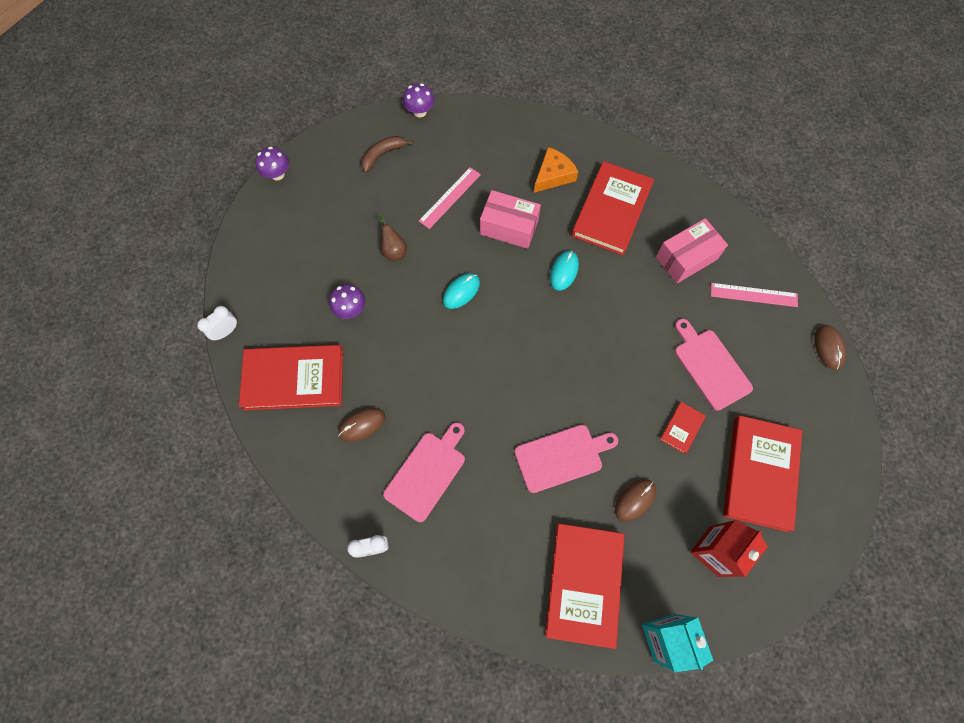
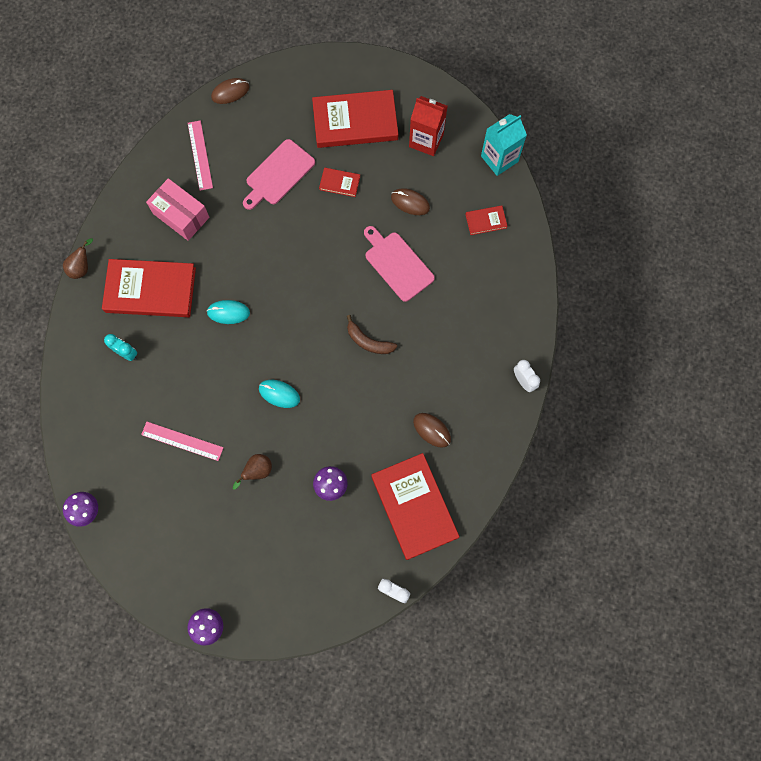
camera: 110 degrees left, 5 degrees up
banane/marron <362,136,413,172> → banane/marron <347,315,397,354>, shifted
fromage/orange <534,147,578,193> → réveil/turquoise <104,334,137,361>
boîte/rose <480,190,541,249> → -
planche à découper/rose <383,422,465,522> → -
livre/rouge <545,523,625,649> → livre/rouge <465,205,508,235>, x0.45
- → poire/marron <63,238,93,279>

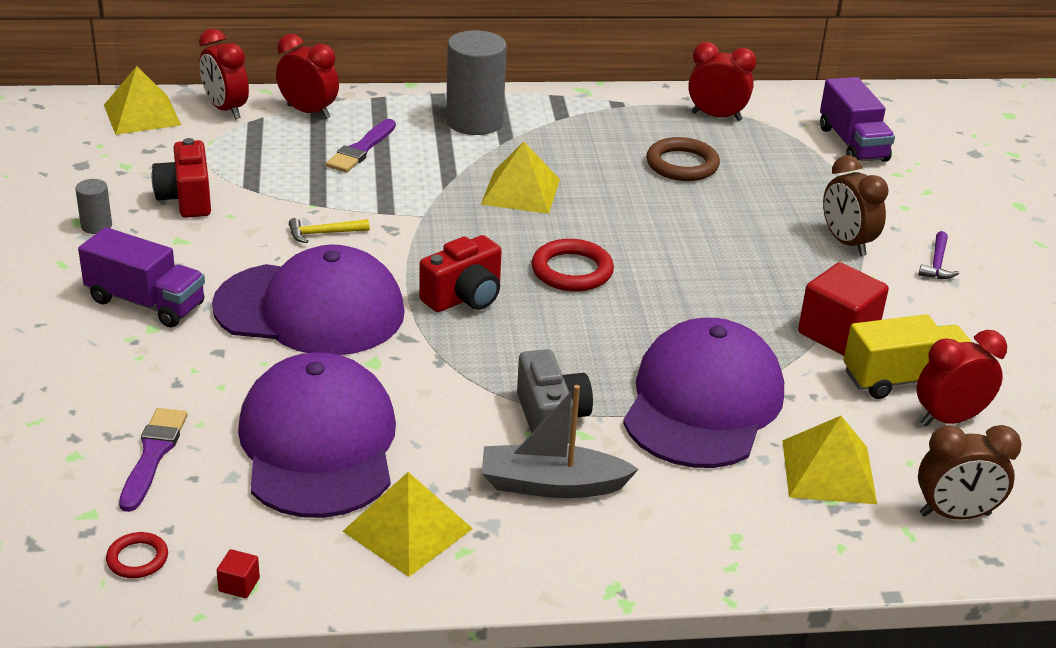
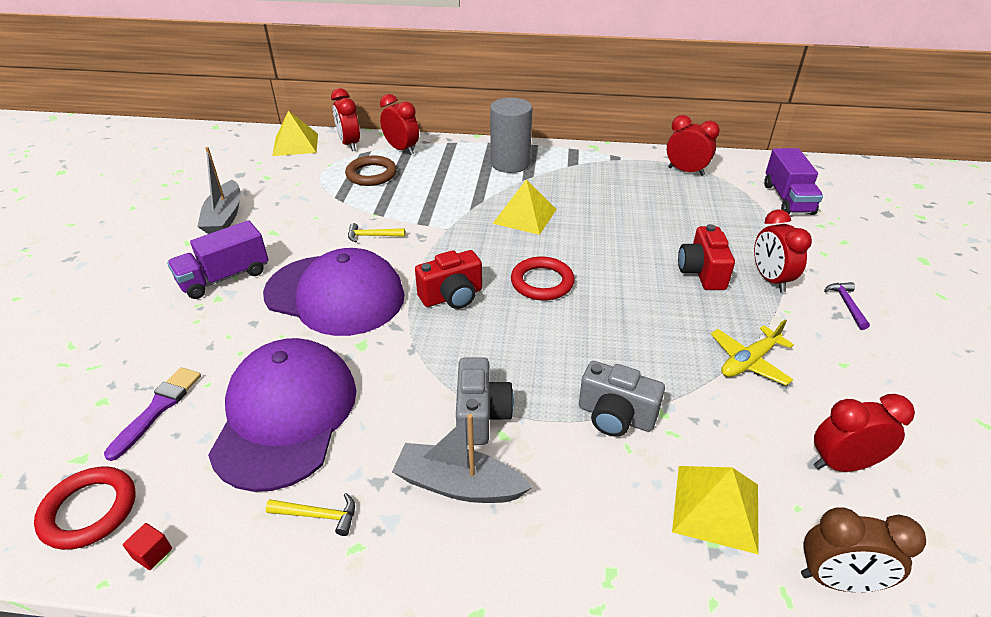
camera: 15 degrees right, 5 degrees up
pinceau/violet <326,119,396,173> → -
anneau/marron <646,137,720,181> → anneau/marron <345,156,397,186>, shifted
appareil photo/rouge <152,138,211,218> → appareil photo/rouge <678,224,735,290>, shifted
réveil/marron <823,156,889,256> → réveil/rouge <754,209,812,292>
cylindre/gris <75,179,112,234> → bateau/gris <197,147,241,234>
camion/violet <78,227,205,327> → camion/violet <167,220,269,299>, 105 degrees clockwise
marteau/violet <919,231,959,279> → marteau/violet <824,282,870,330>, 150 degrees clockwise
cube/rouge <798,262,889,356> → avion/jaune <711,319,794,385>
camion/jaune <843,314,972,399> → -
casquette/violet <623,318,784,468> → appareil photo/gris <579,361,665,437>
pyramide/jaune <343,472,473,577> → marteau/jaune <266,493,355,536>
anneau/rouge <106,532,168,578> → anneau/rouge <34,467,135,550>, x1.76

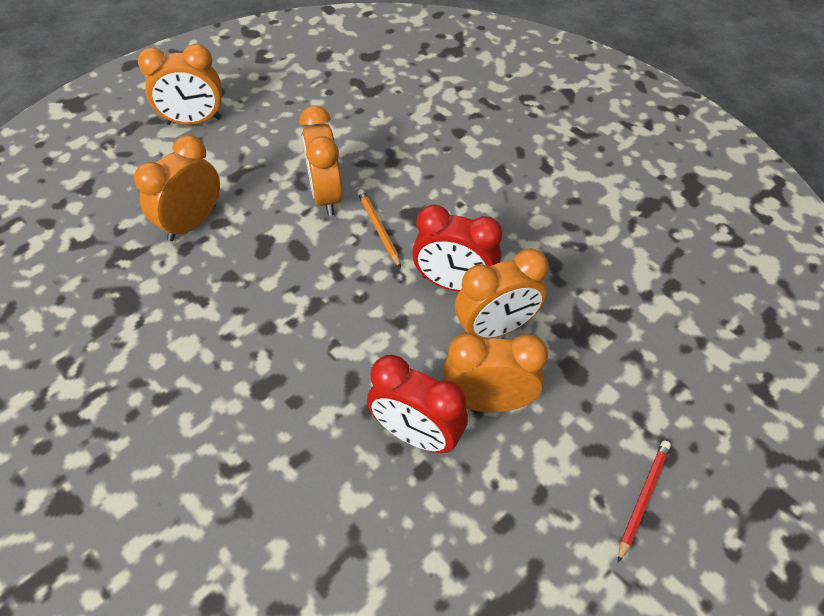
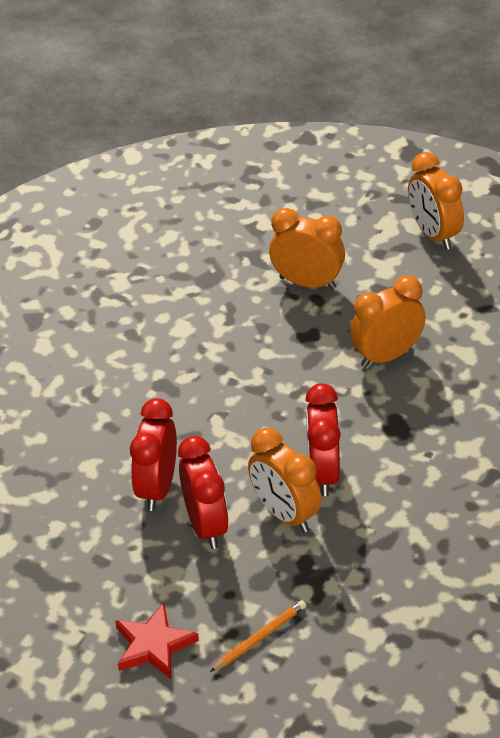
camera: 75 degrees right, 10 degrees down
crayon/orange <357,189,401,268> → crayon/orange <210,600,306,672>, shifted
réveil/orange <444,333,548,412> → réveil/rouge <178,436,229,549>
crayon/rouge <618,441,671,563> → étoile/rouge <115,603,199,679>

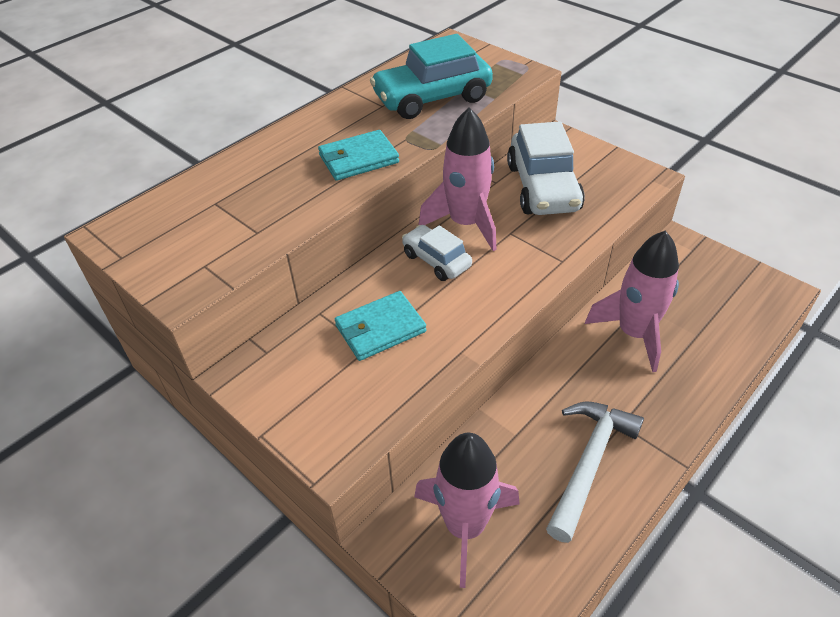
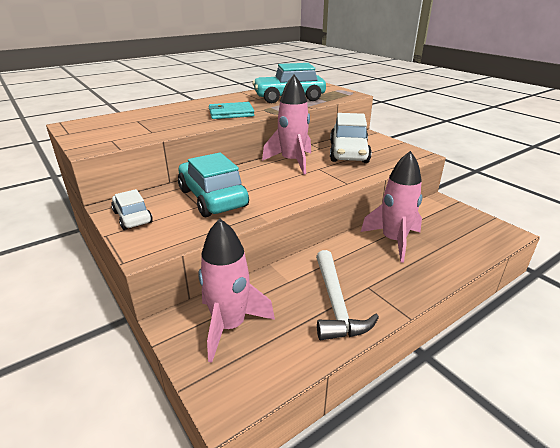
camera: 10 degrees right, 15 degrees down
voiture/blanc <402,225,472,281> → voiture/blanc <111,189,153,230>, shifted
portefeuille/turquoise <335,291,426,361> → voiture/turquoise <178,152,249,217>
marteau/blanc <546,402,644,543> → marteau/blanc <316,250,379,340>, 135 degrees clockwise

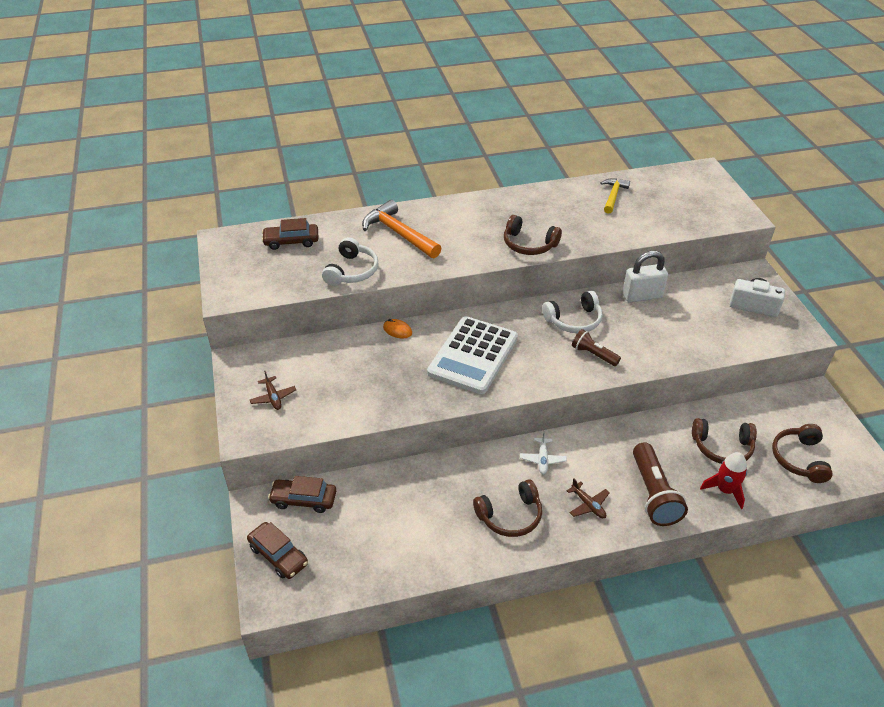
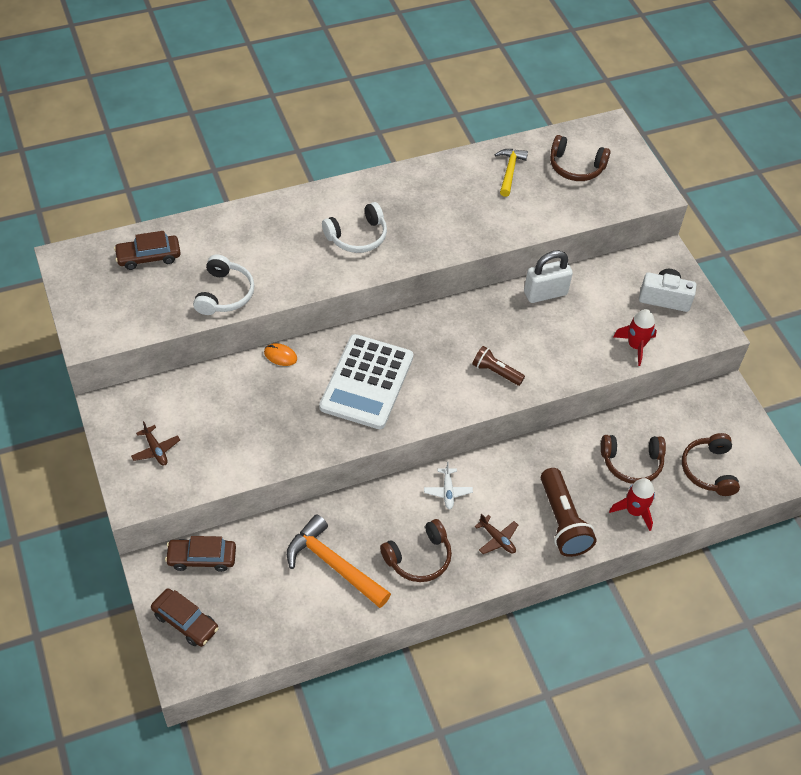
camera: 10 degrees left, 10 degrees up
marteau/orange <362,200,442,258> → marteau/orange <287,514,391,608>, shifted
casque audio/marron <504,215,562,255> → casque audio/marron <550,135,611,181>, shifted
casque audio/blanc <542,291,602,333> → casque audio/blanc <322,202,387,253>, shifted
- → fusée/rouge <613,309,657,366>

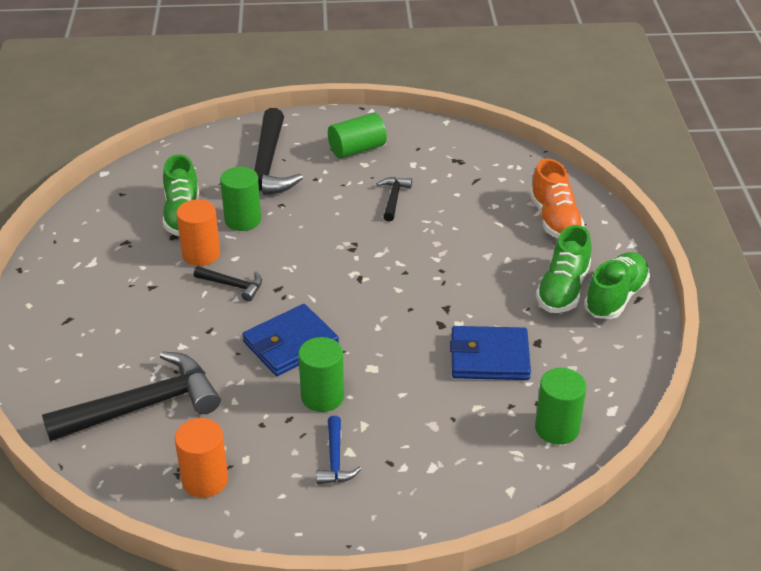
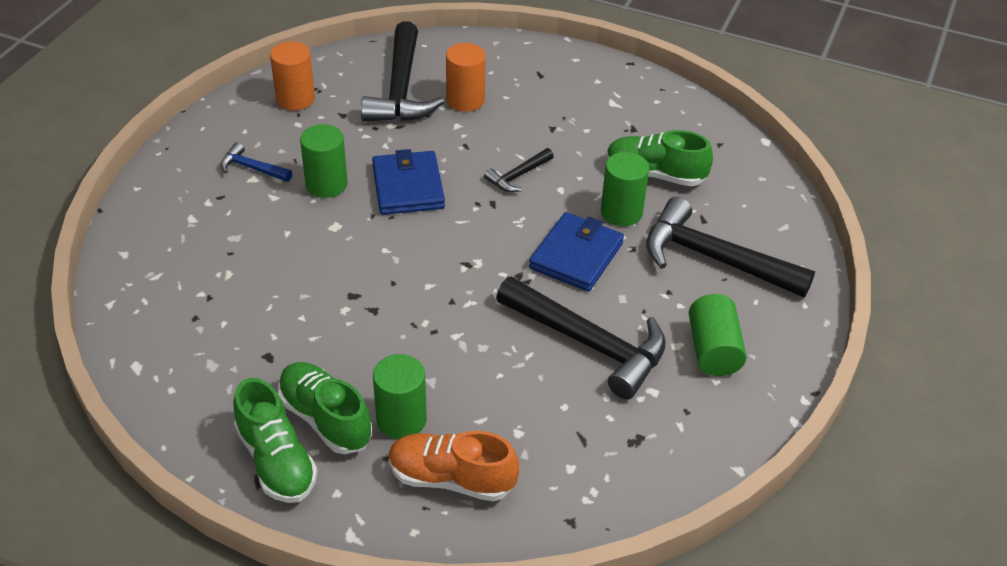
camera: 115 degrees right, 5 degrees up
marteau/noir <377,177,412,222> → marteau/noir <496,276,666,399>, x2.11
cylindre/orange <176,199,220,266> → cylindre/orange <446,43,486,112>, shifted
portefeuille/bleu <450,326,531,380> → portefeuille/bleu <529,212,624,292>, shifted
cylindre/vert <535,368,587,445> → cylindre/vert <373,354,427,439>, shifted

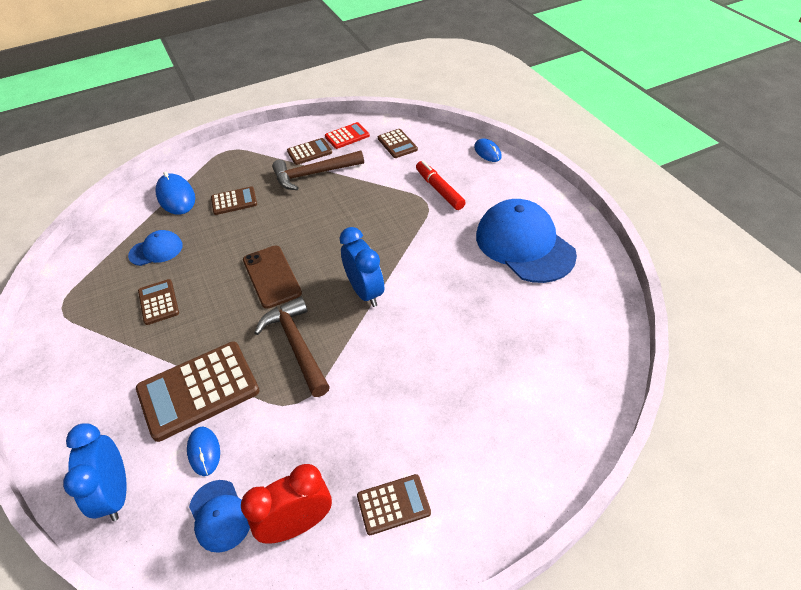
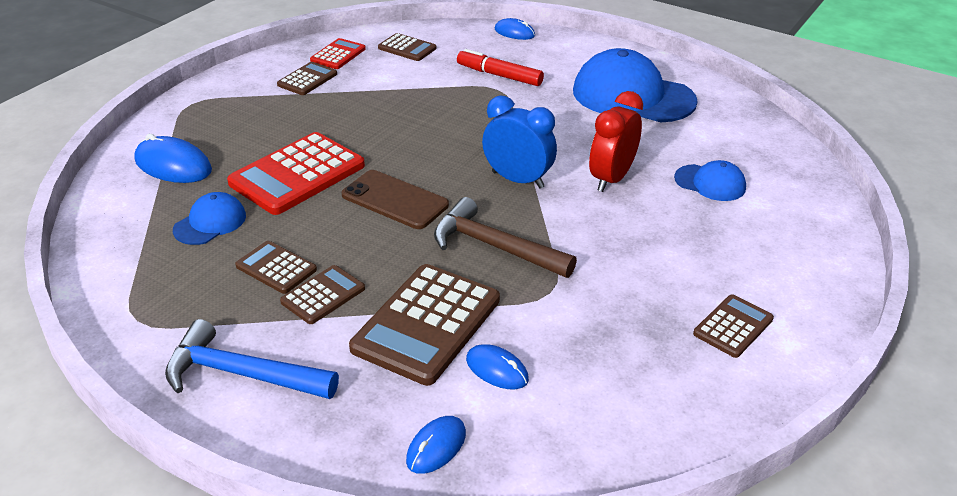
camera: 35 degrees left, 10 degrees down
marteau/marron <272,151,364,190> → -
calculatrice/marron <211,186,257,215> → calculatrice/marron <280,265,365,324>, shifted
réveil/bleu <63,423,127,521> → souris/bleu <406,416,466,474>
réveil/rouge <241,464,332,544> → réveil/rouge <589,91,643,192>, shifted
casquette/bleu <189,480,250,553> → casquette/bleu <674,160,746,201>, shifted
- → calculatrice/rouge <227,132,365,215>
- → marteau/bleu <165,319,339,399>

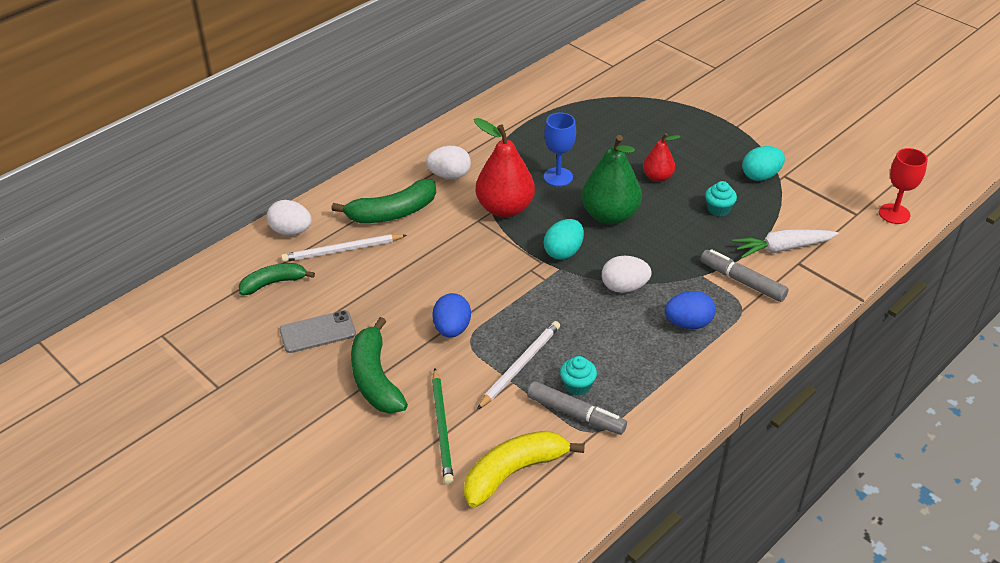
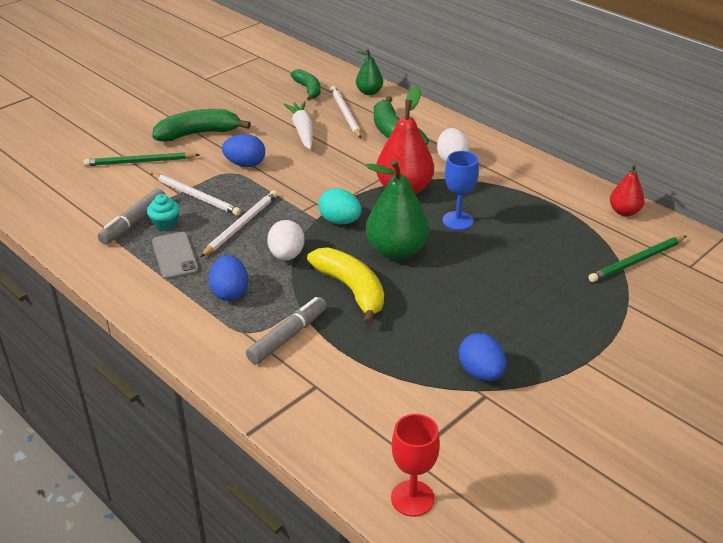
camera: 90 degrees right, 5 degrees down
poire/rouge <643,133,681,182> → poire/rouge <610,164,645,216>, shifted
œuf/turquoise <742,146,785,181> → œuf/bleu <459,333,506,381>
muffin/turquoise <705,181,737,216> → -
œuf/blanc <267,200,312,235> → poire/vert <356,49,383,95>
carotte/blanc <732,229,839,258> → carotte/blanc <283,101,313,150>, shifted
téléphone/gris <279,310,356,353> → téléphone/gris <152,232,199,280>, shifted
banane/jaune <464,431,585,508> → banane/jaune <307,247,384,325>, shifted
- → crayon/blanc <201,190,277,257>
- → crayon/vert <588,236,686,282>

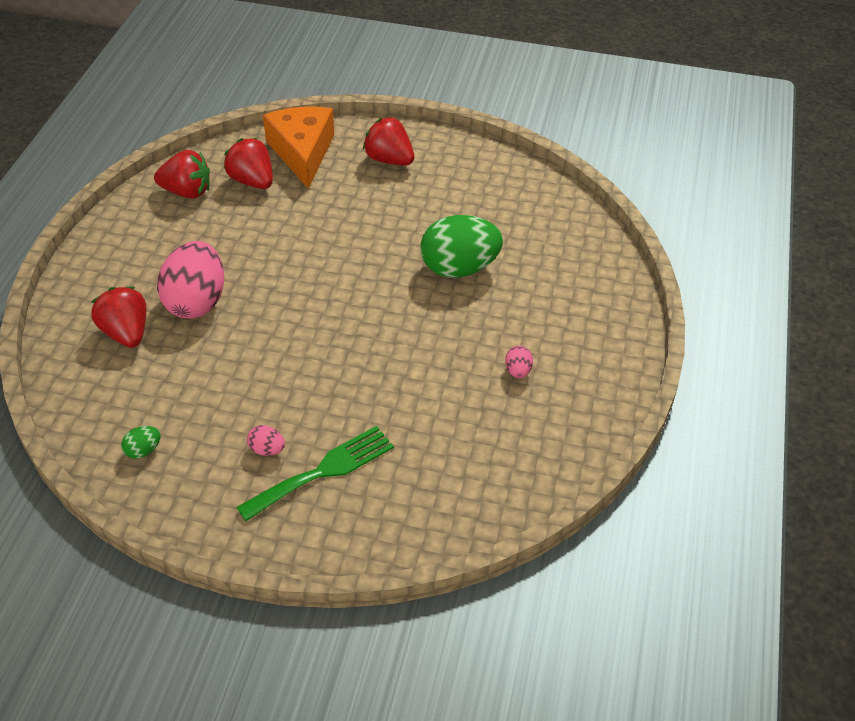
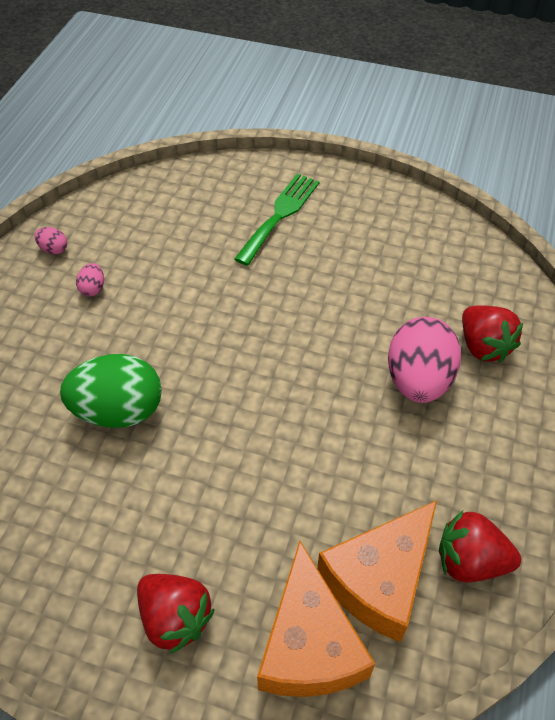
camera: 175 degrees left, 5 degrees up
fraise/rouge <224,138,273,189> → fromage/orange <317,500,437,642>
œuf/rose <247,425,285,456> → œuf/rose <34,227,67,255>, shifted
œuf/vert <121,426,161,459> → -
fourchette/vert <236,426,394,521> → fourchette/vert <234,174,319,266>, 150 degrees clockwise

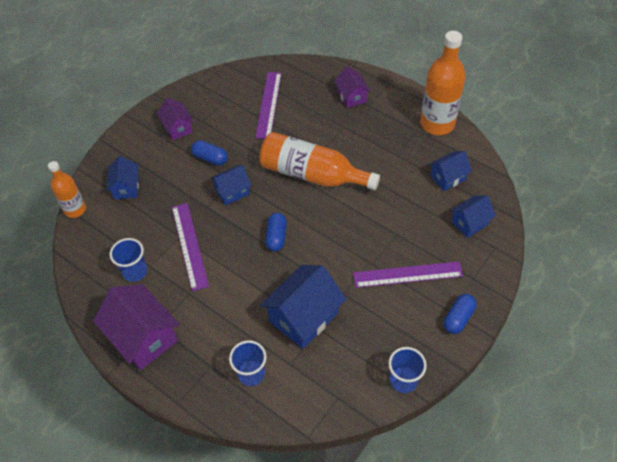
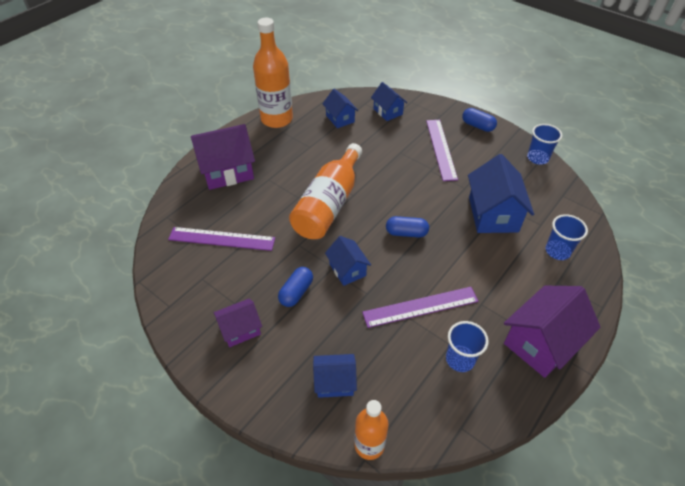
camera: 90 degrees left, 5 degrees down
maison/violet <334,66,371,108> → maison/violet <191,124,255,190>, x1.73
maison/bleu <260,265,346,349> → maison/bleu <468,154,534,233>, 45 degrees clockwise

